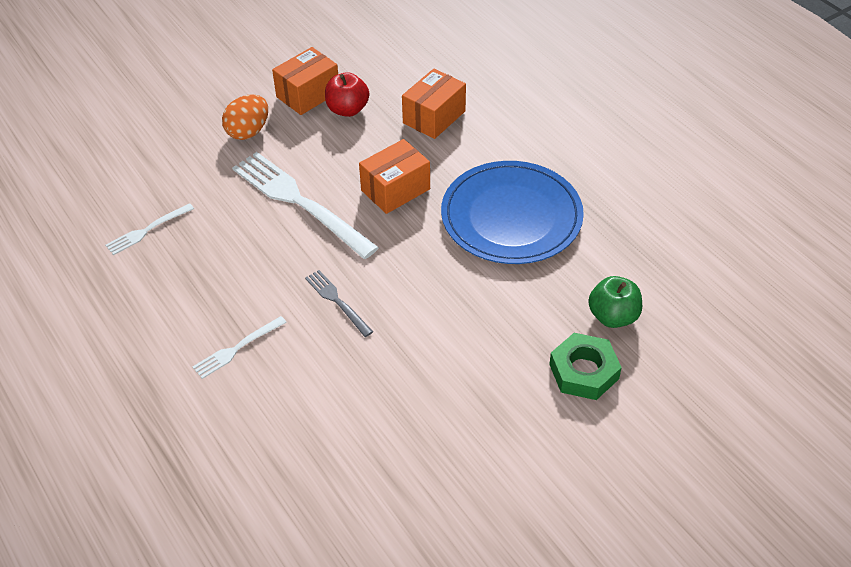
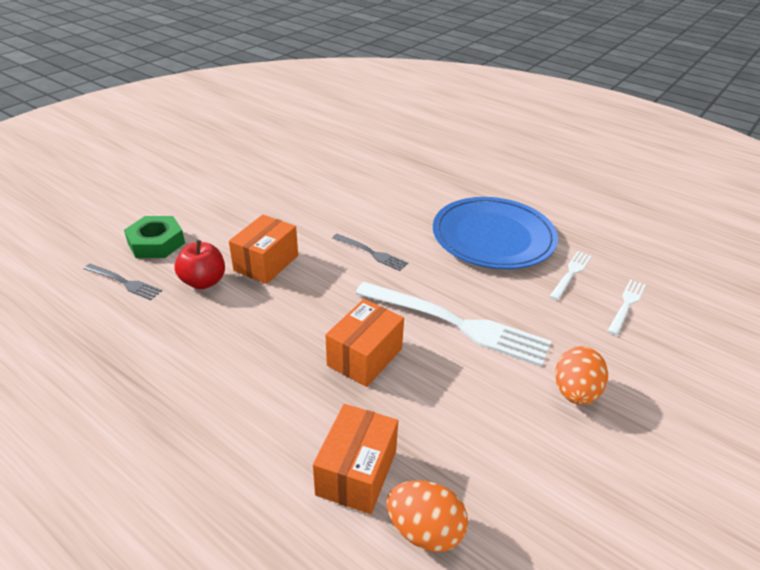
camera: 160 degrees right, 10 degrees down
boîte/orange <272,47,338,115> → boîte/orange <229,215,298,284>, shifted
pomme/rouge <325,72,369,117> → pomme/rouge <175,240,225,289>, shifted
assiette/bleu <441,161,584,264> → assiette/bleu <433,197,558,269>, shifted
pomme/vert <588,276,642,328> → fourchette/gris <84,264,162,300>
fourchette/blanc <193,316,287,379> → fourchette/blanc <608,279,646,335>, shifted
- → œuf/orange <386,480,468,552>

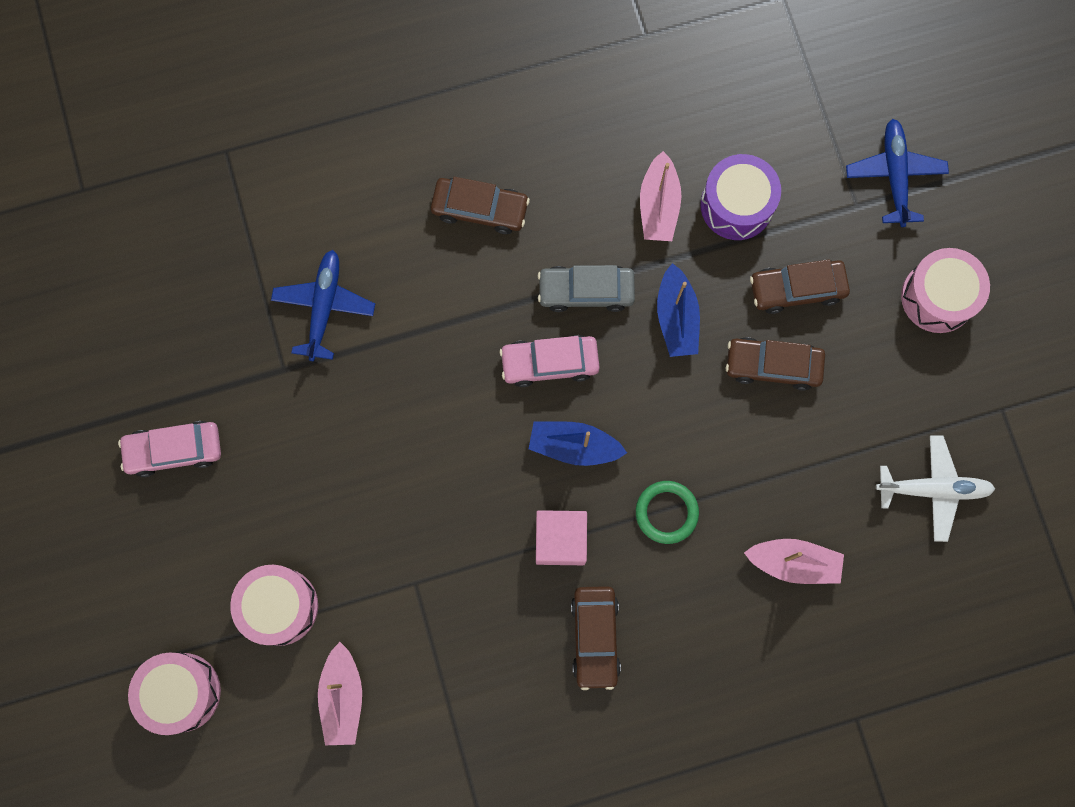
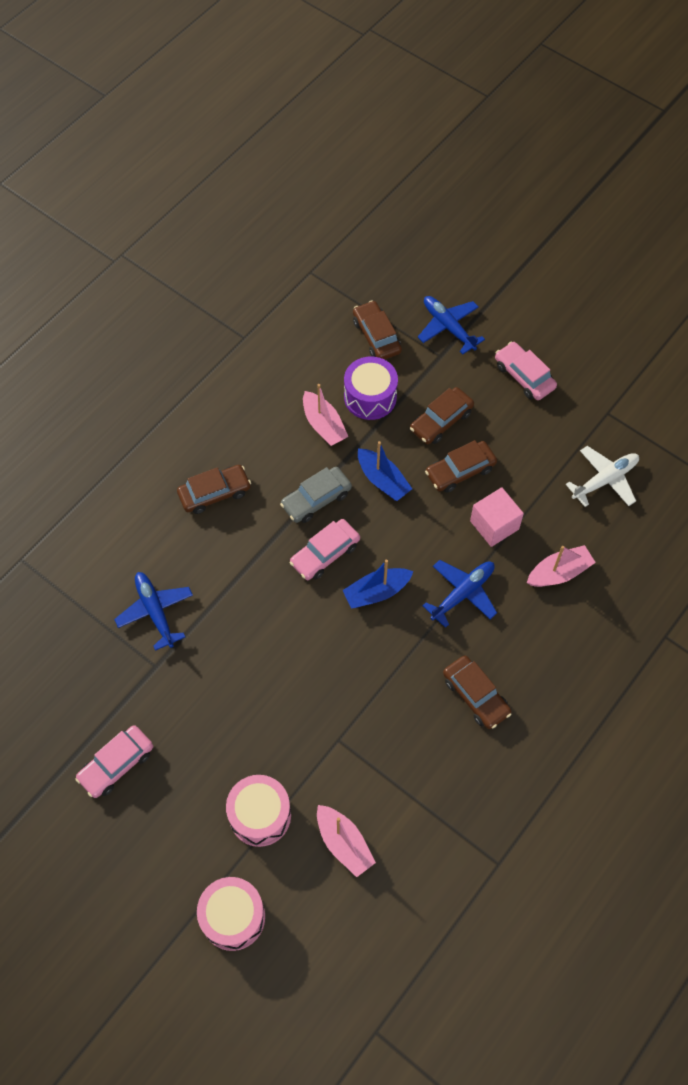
camera: 35 degrees left, 15 degrees down
tambour/rose <901,248,990,333> → voiture/rose <495,342,557,400>
anneau/vert <636,481,699,544> → avion/bleu <423,560,497,628>
cube/rose <536,510,587,565> → cube/rose <470,487,524,547>, shifted
- → voiture/marron <353,301,402,360>

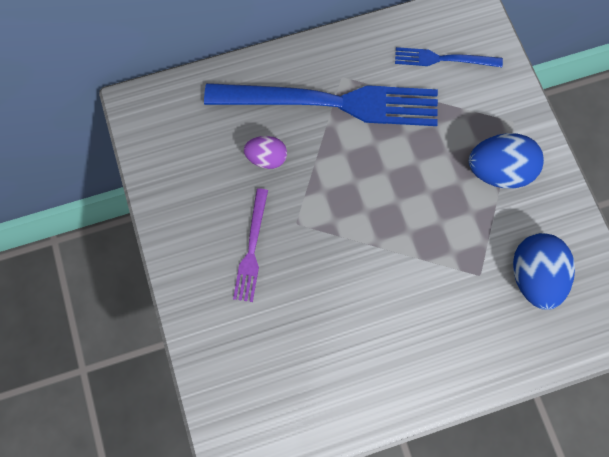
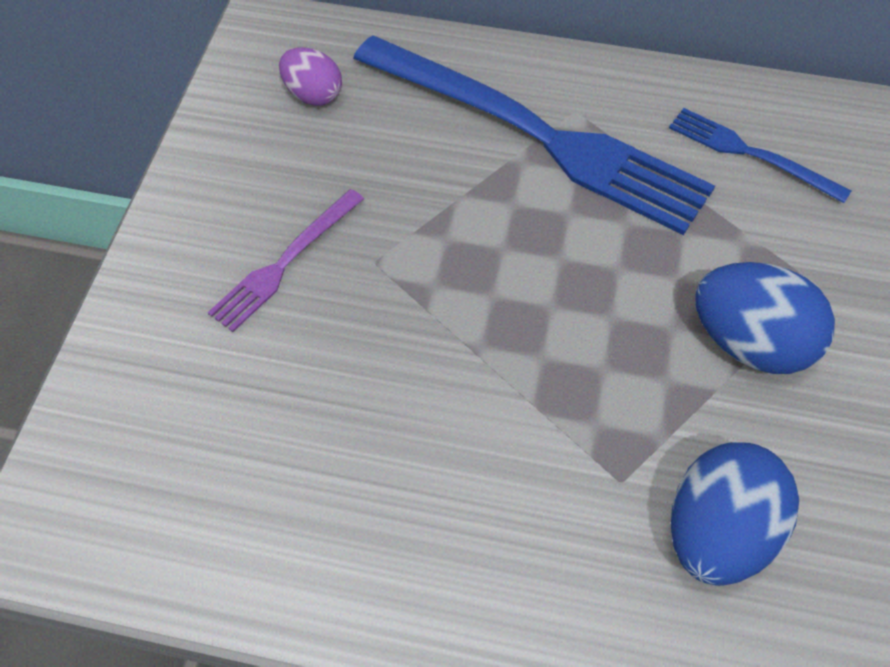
camera: 30 degrees right, 15 degrees down
œuf/violet <244,136,287,169> → œuf/violet <279,47,342,106>, shifted

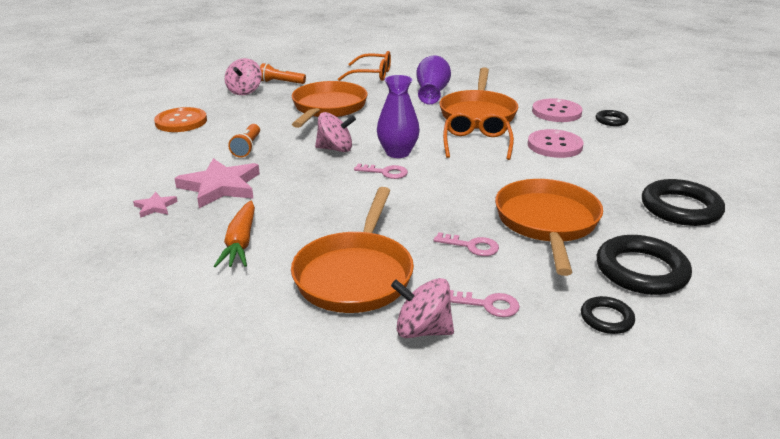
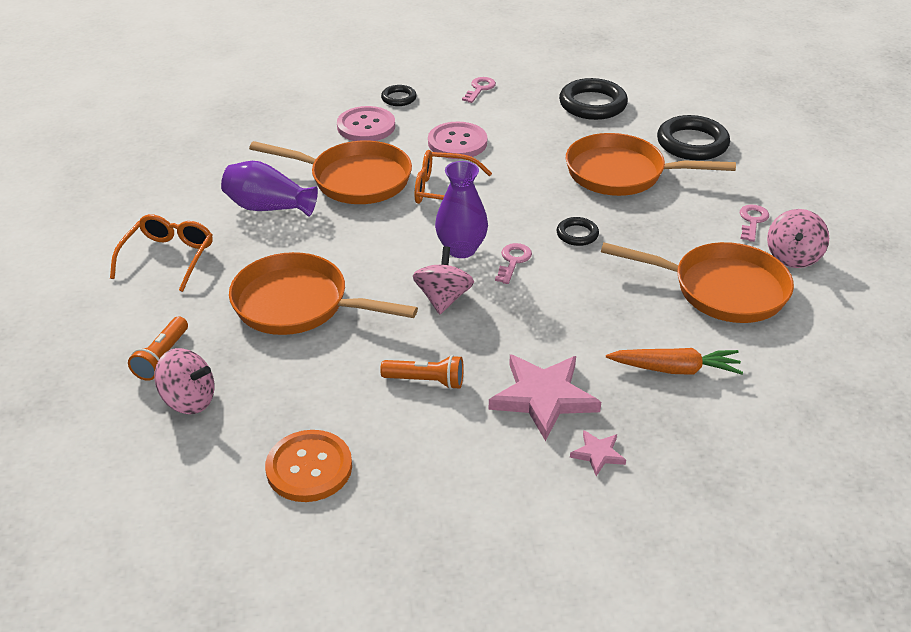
camera: 85 degrees left, 10 degrees up
clé/rose <434,232,499,256> → clé/rose <462,77,496,103>, shifted
anneau/noir <581,296,635,334> → anneau/noir <557,217,599,246>, shifted

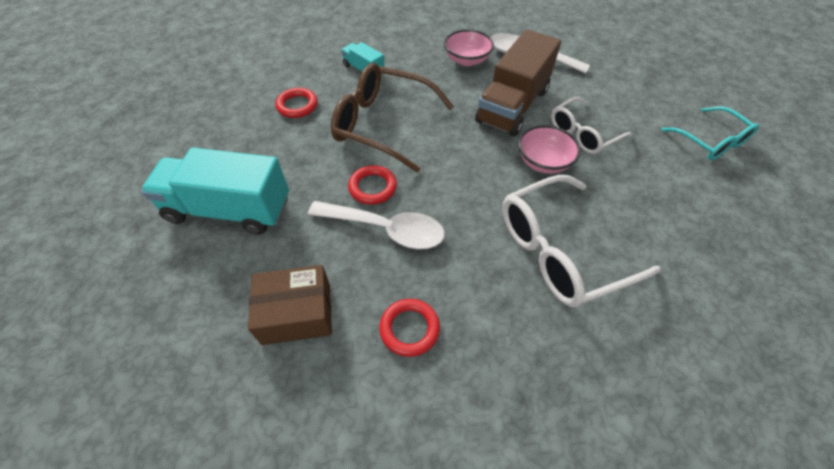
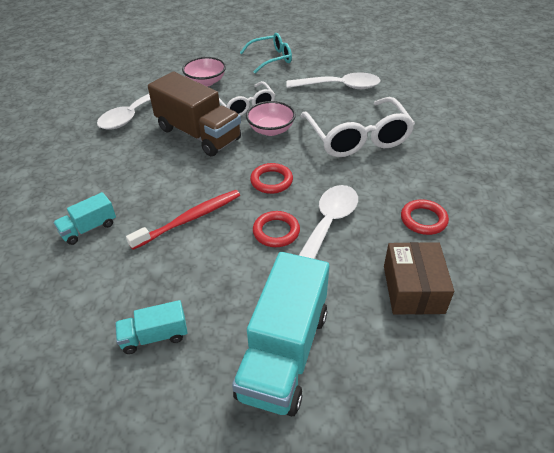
camera: 80 degrees left, 10 degrees down
bol/rose <444,29,494,66> → bol/rose <182,57,226,87>, shifted
lunettes/marron <331,63,454,173> → brosse à dents/rouge <126,190,240,250>
anneau/rouge <275,88,318,118> → anneau/rouge <250,163,293,194>, shifted
- → cuillère/blanc <286,72,380,89>
- → camion/turquoise <115,300,188,354>

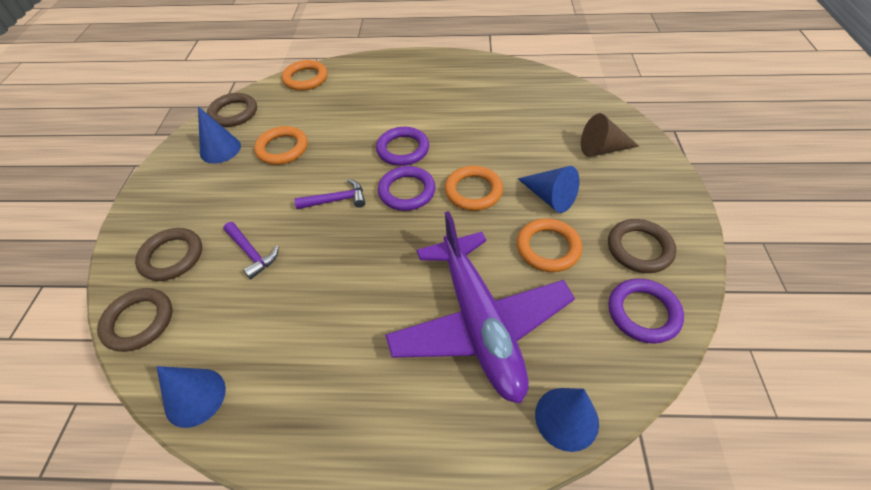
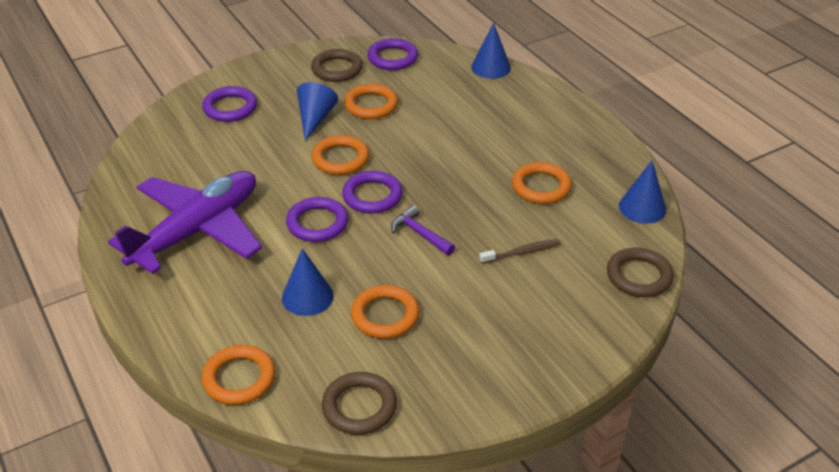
camera: 125 degrees left, 10 degrees down
cône/bleu <198,106,241,164> → cône/bleu <282,248,334,316>, shifted
cône/marron <581,113,639,157> → anneau/violet <202,86,257,122>
avion/violet <385,211,575,404> → avion/violet <108,171,262,274>, shifted
marteau/violet <223,222,279,279> → brosse à dents/marron <479,239,561,264>
anneau/marron <135,228,202,281> → -
- → anneau/orange <512,162,572,204>

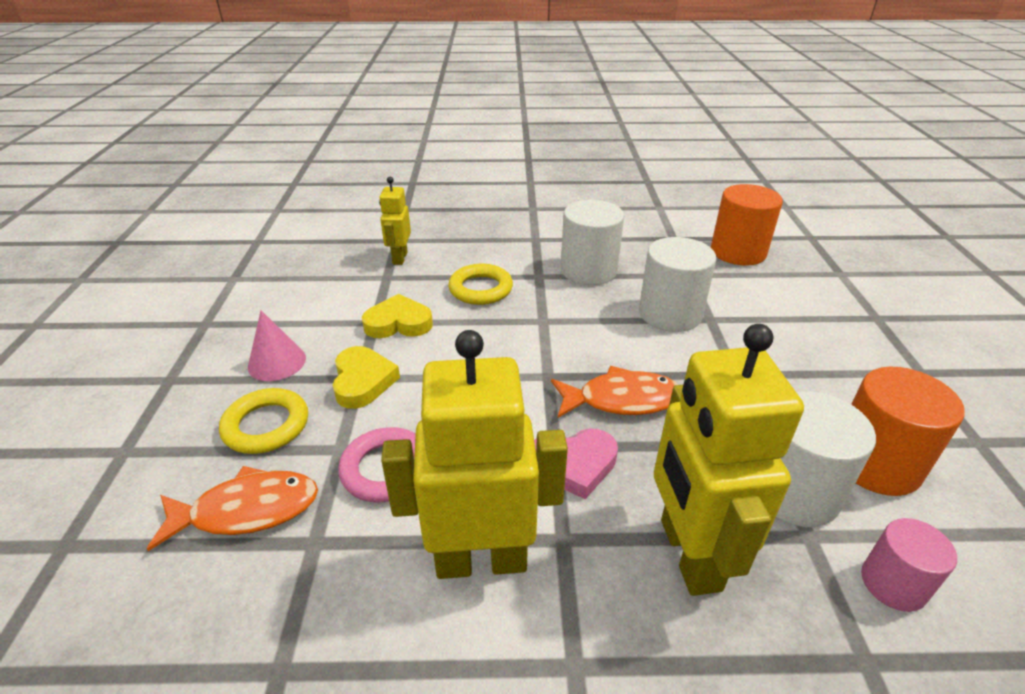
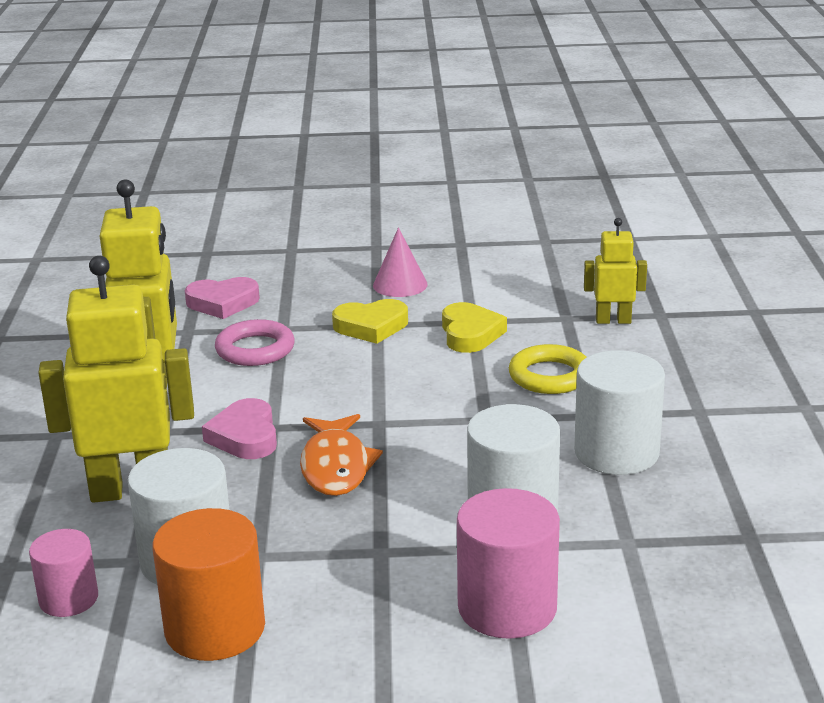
camera: 90 degrees right, 10 degrees down
cylindre/orange <711,184,783,266> → -
anneau/jaune <219,388,308,454> → -
poisson/orange <147,466,318,551> → cœur/rose <185,277,260,319>
- → cylindre/rose <457,488,560,639>

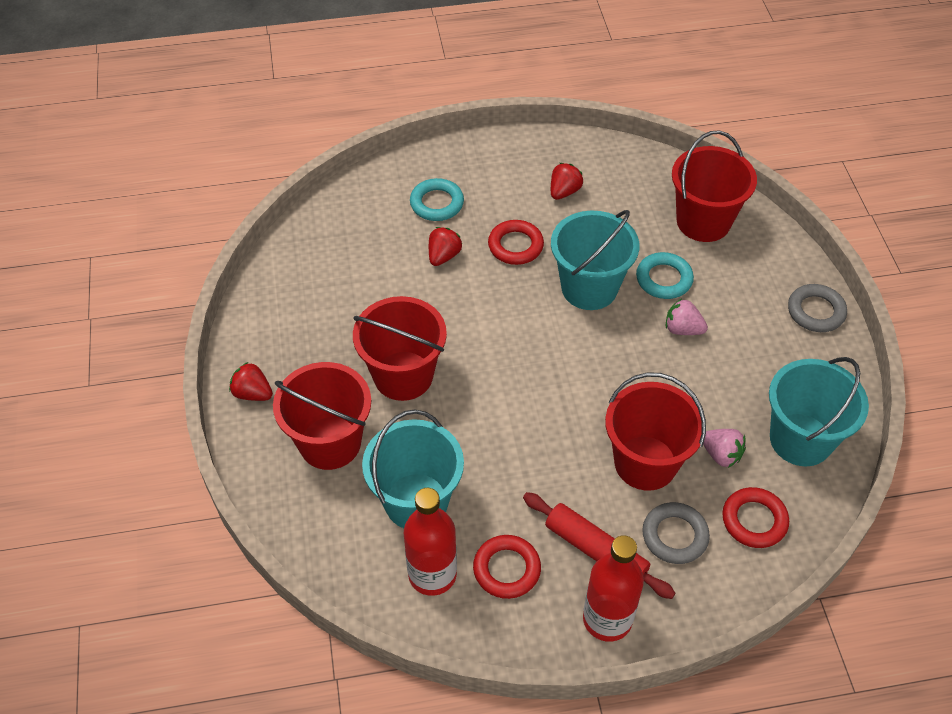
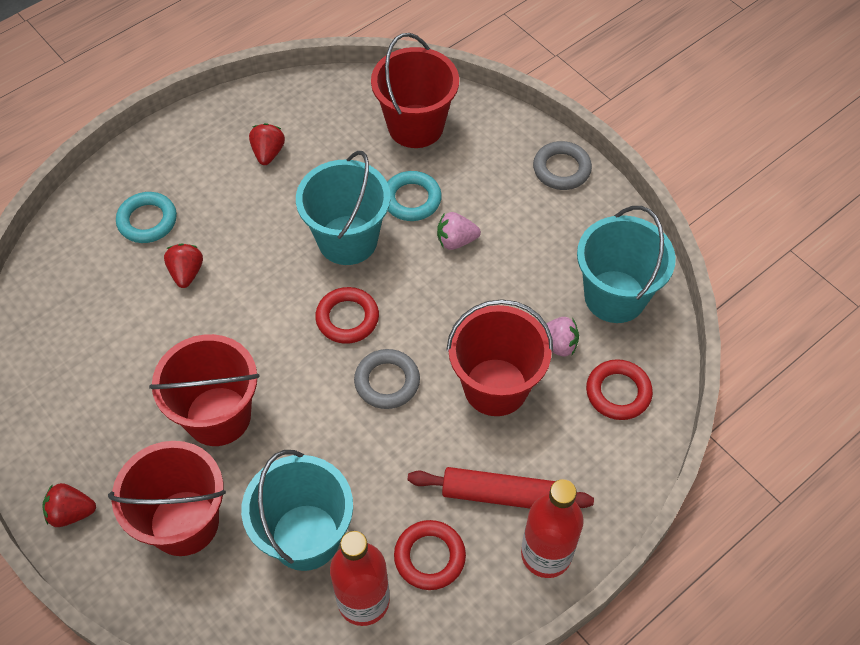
camera: 30 degrees left, 5 degrees up
anneau/rouge <488,220,544,265> → anneau/rouge <315,287,379,344>, shifted
anneau/gris <642,502,710,564> → anneau/gris <354,349,420,409>, shifted

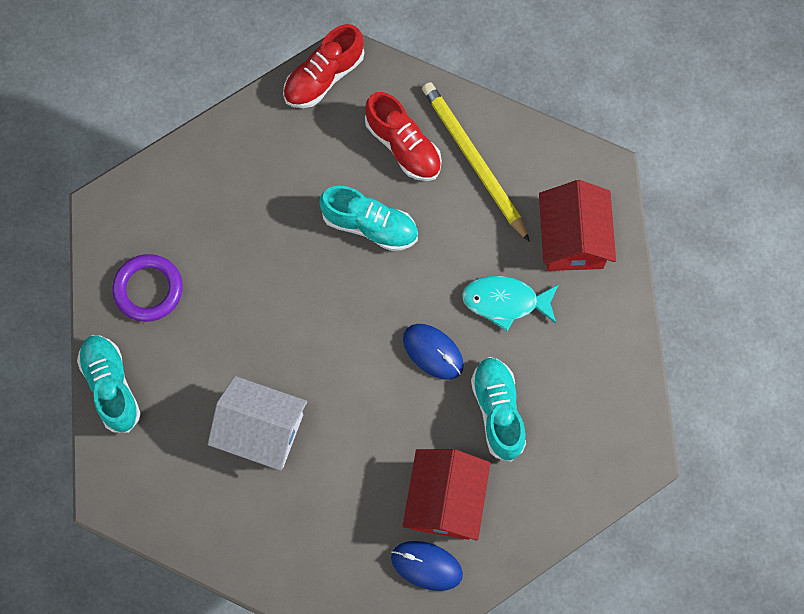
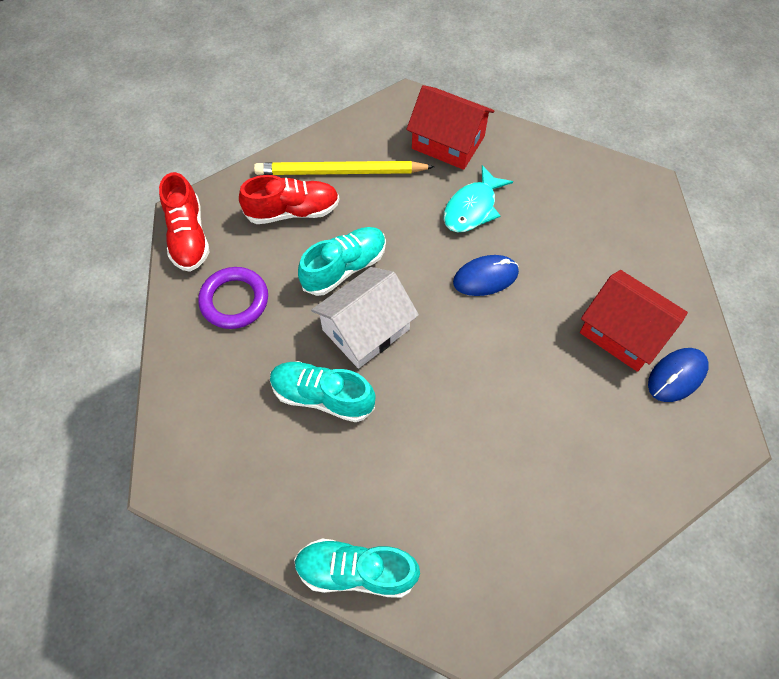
camera: 60 degrees left, 10 degrees down
anneau/violet <112,254,183,322> → anneau/violet <198,267,268,329>, shifted
chaussure/turquoise <471,357,526,462> → chaussure/turquoise <270,361,376,422>, shifted
maison/blanc <208,376,307,471> → maison/blanc <311,267,419,369>, shifted

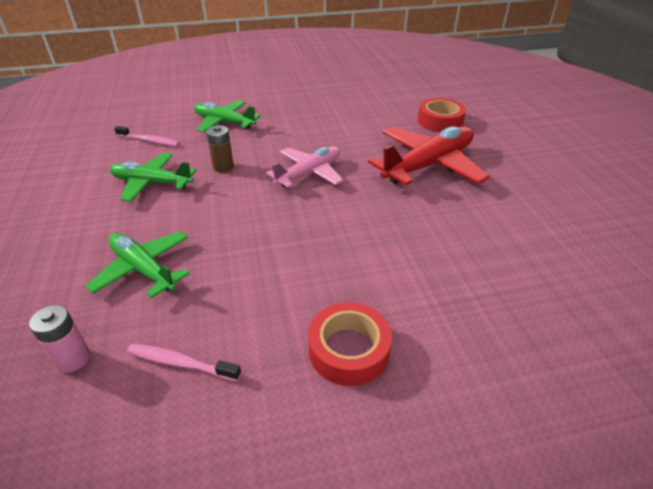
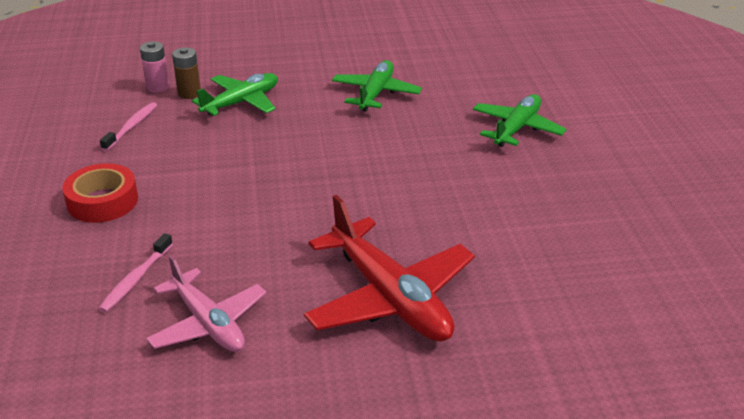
camera: 95 degrees right, 5 degrees down
ruban adhésif/rouge <418,98,466,132> → -
pile/marron <206,125,234,173> → pile/marron <172,47,201,99>, shifted
brosse à dents/rose <114,126,180,146> → brosse à dents/rose <98,233,173,313>, shifted
avion/rose <266,146,343,188> → avion/rose <146,255,267,352>, shifted

